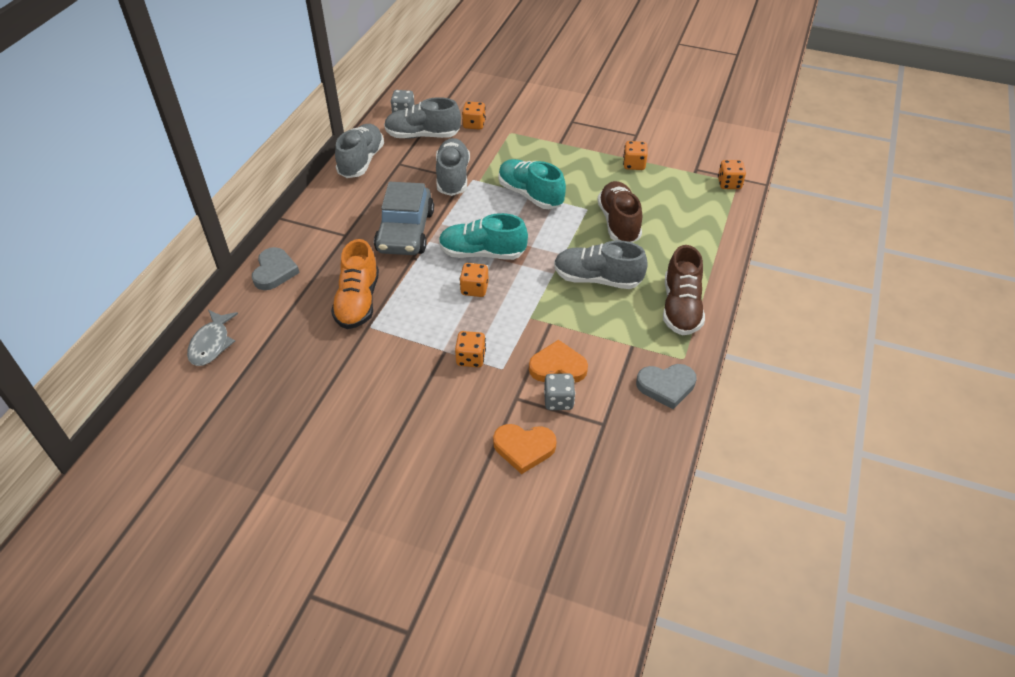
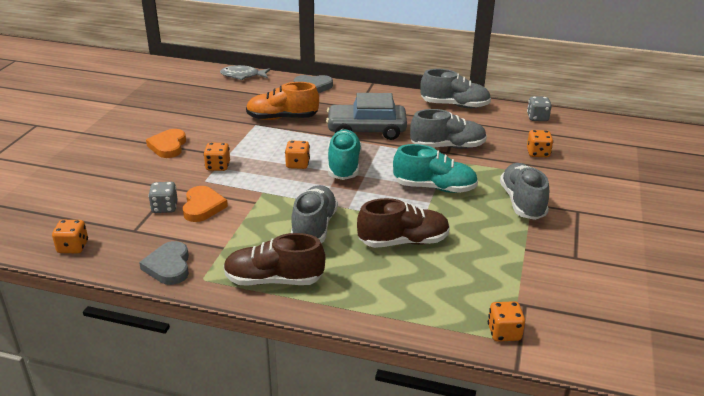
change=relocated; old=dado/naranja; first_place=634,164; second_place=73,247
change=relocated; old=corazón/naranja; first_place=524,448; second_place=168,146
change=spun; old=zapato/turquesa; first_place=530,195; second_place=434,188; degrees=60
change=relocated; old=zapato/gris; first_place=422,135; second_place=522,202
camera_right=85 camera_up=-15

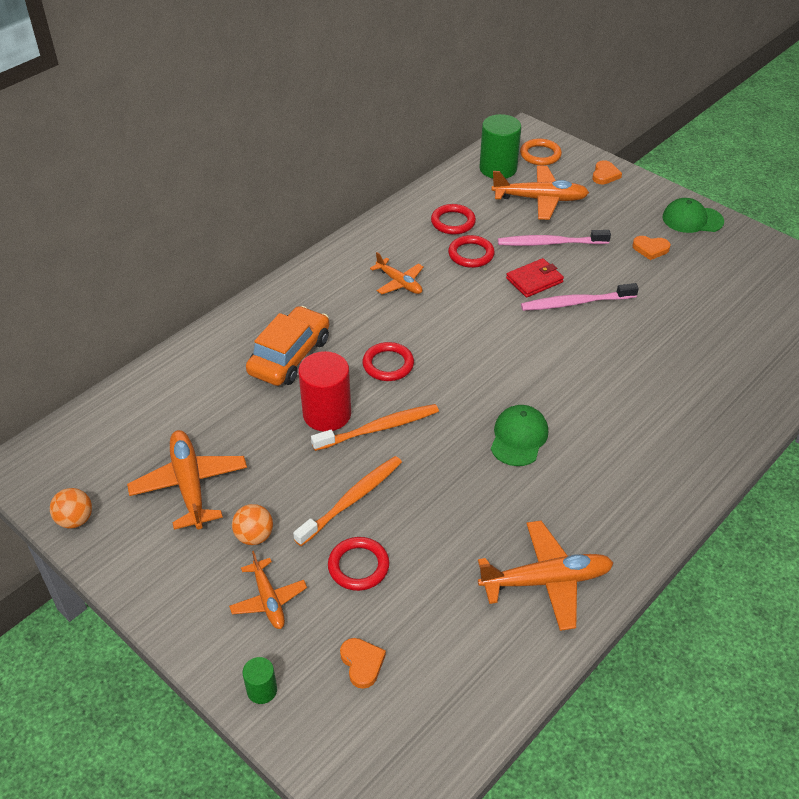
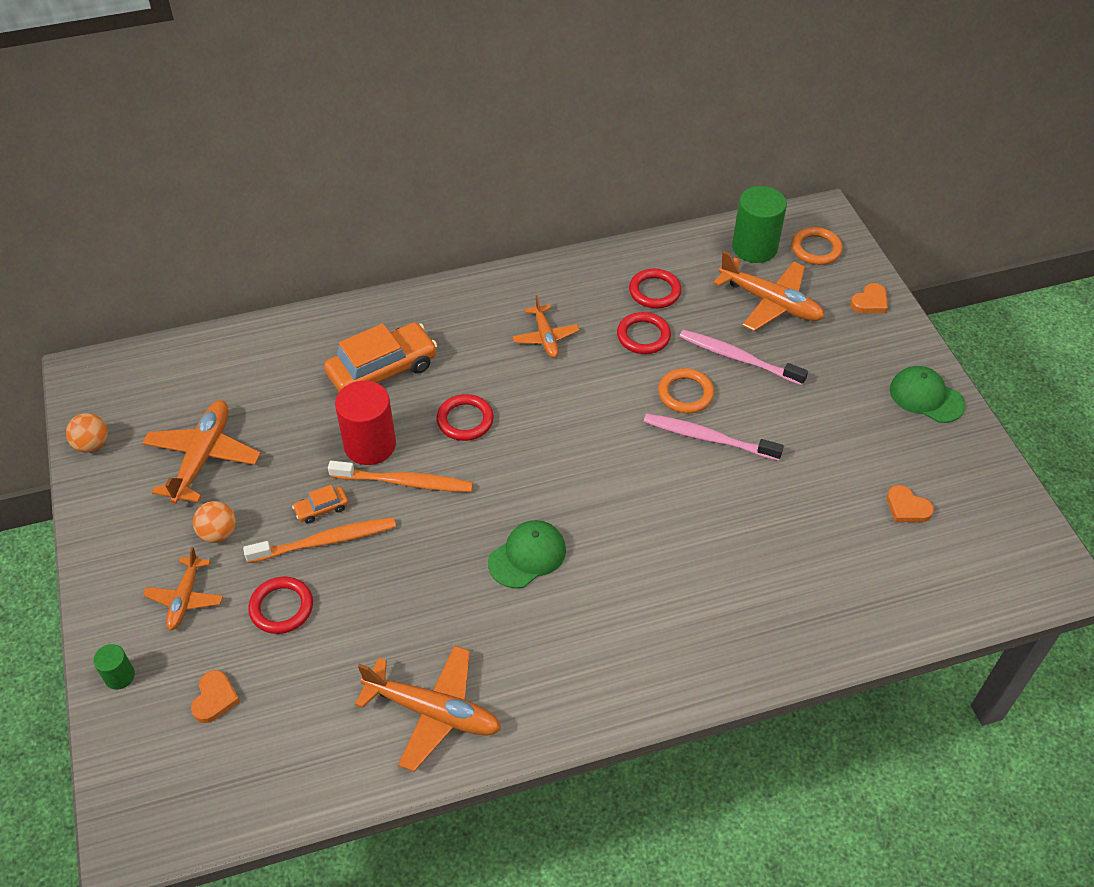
change=appeared; new=coche/naranja; second_place=321,509
change=exchanged; old=cartera/rojo; new=anillo/naranja; first_place=534,280; second_place=685,394
change=relocated; old=corazón/naranja; first_place=650,249; second_place=907,507
camera_right=30 camera_up=5

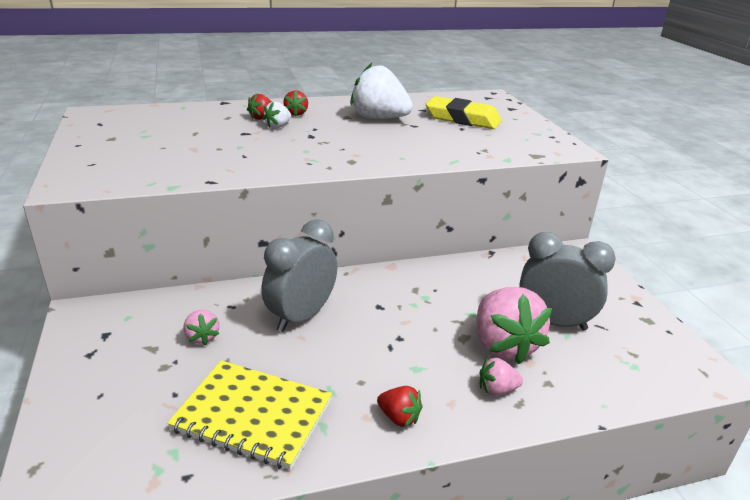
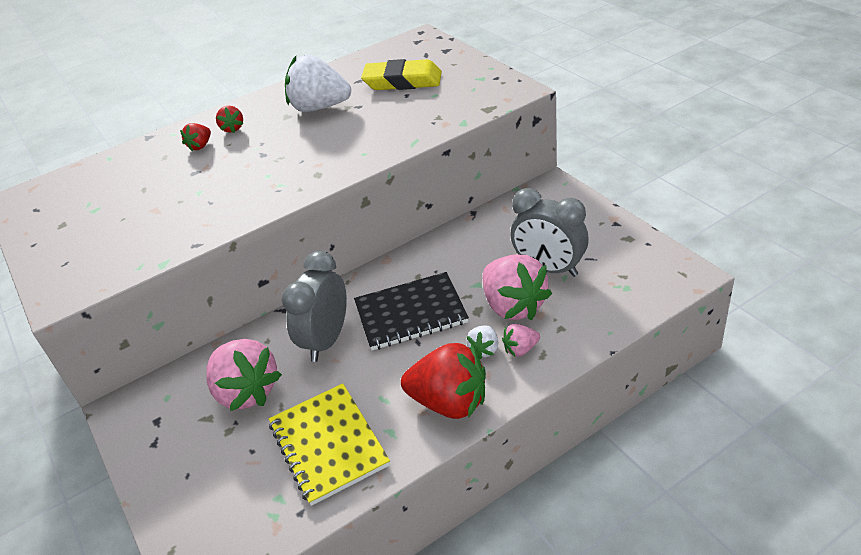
change=size; old=fresa/rosa; first_place=202,337; second_place=247,392; factor=2.13
change=spun; old=cuaderno/amarillo; first_place=253,415; second_place=328,444; degrees=60
change=appeared; new=cuaderno/negro; second_place=411,313
change=size; old=fresa/rojo; first_place=399,417; second_place=449,402; factor=2.13
change=relocated; old=fresa/blanco; first_place=278,126; second_place=484,349
change=spun; old=despertador/gris; first_place=553,322; second_place=549,269; degrees=-150
camera_right=-10 camera_up=10

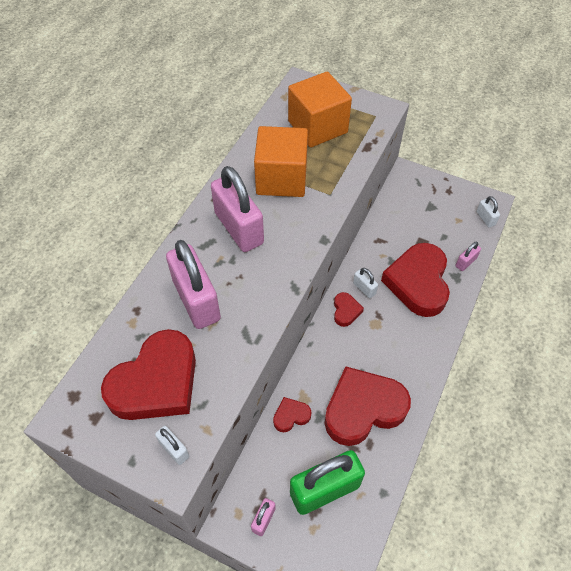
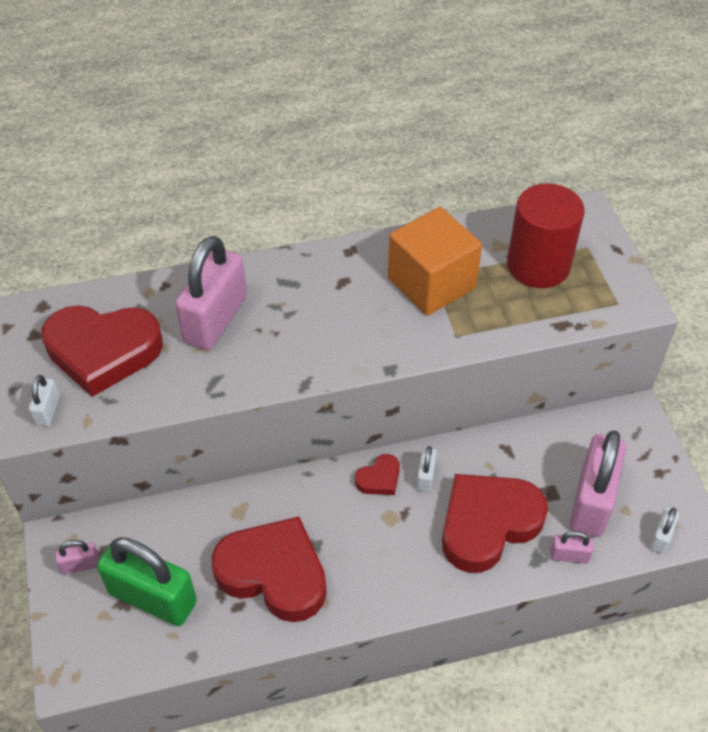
change=exchanged; old=cubo/naranja; new=cilindro/rojo; first_place=317,127; second_place=538,265
change=relocated; old=candado/rosa; first_place=239,228; second_place=591,501
change=missing; old=corazón/rojo; first_place=291,416
camera_right=50 camera_up=-5

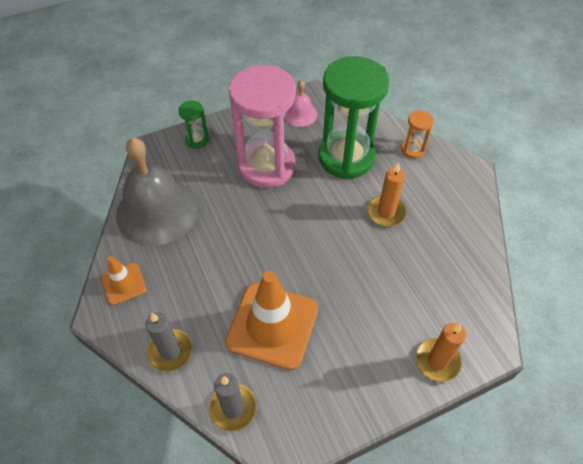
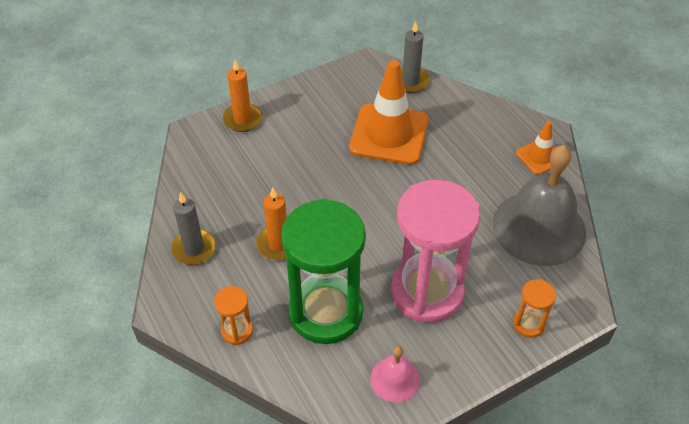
change=relocated; old=vela/gris; first_place=170,351; second_place=194,249
change=colour; old=reloj de arena/verde; new=reloj de arena/naranja; first_place=197,140; second_place=528,324
camera_right=175 camera_up=-5

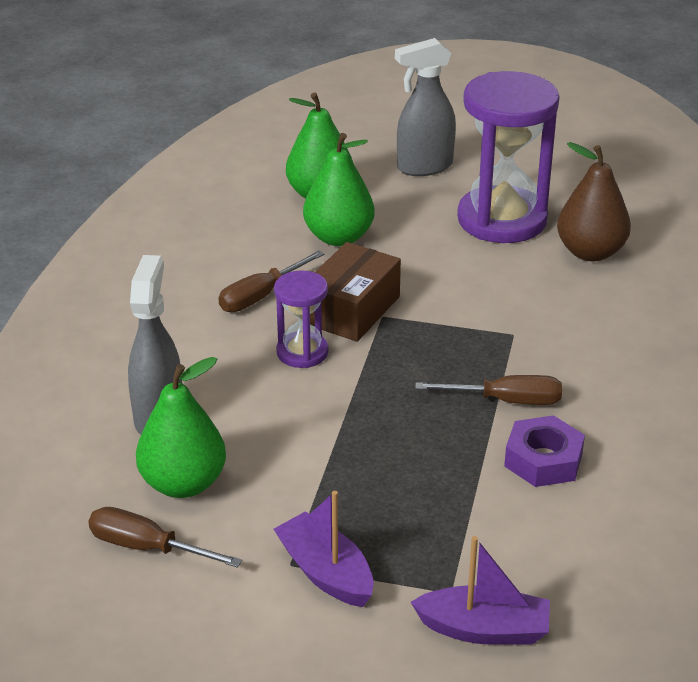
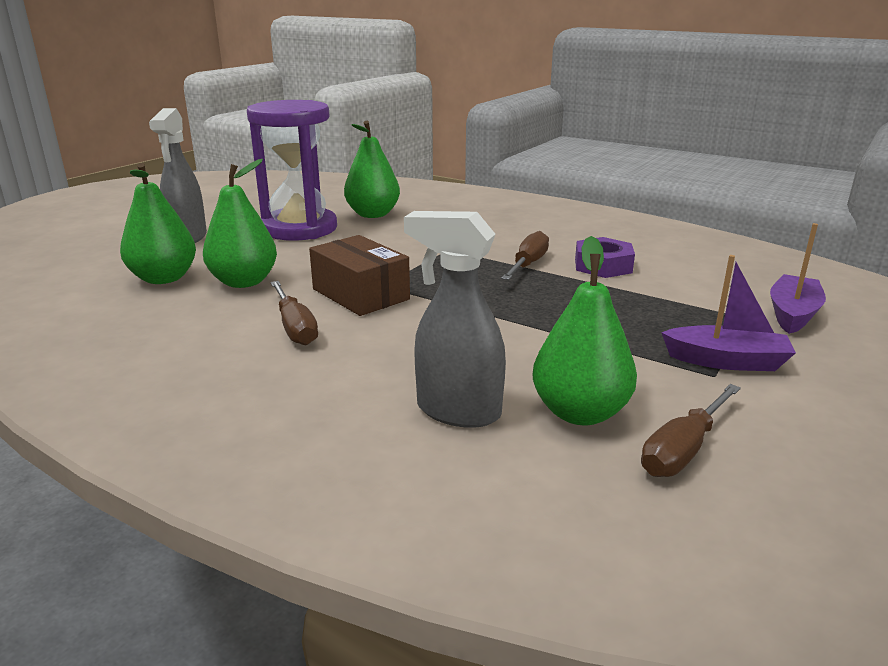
change=colour; old=pera/marrón; new=pera/verde; first_place=590,252; second_place=373,214
change=spun; old=barco/morado; first_place=325,572; second_place=726,361; degrees=-150
change=missing; old=reloj de arena/morado; first_place=302,352
camera_right=-70 camera_up=-10

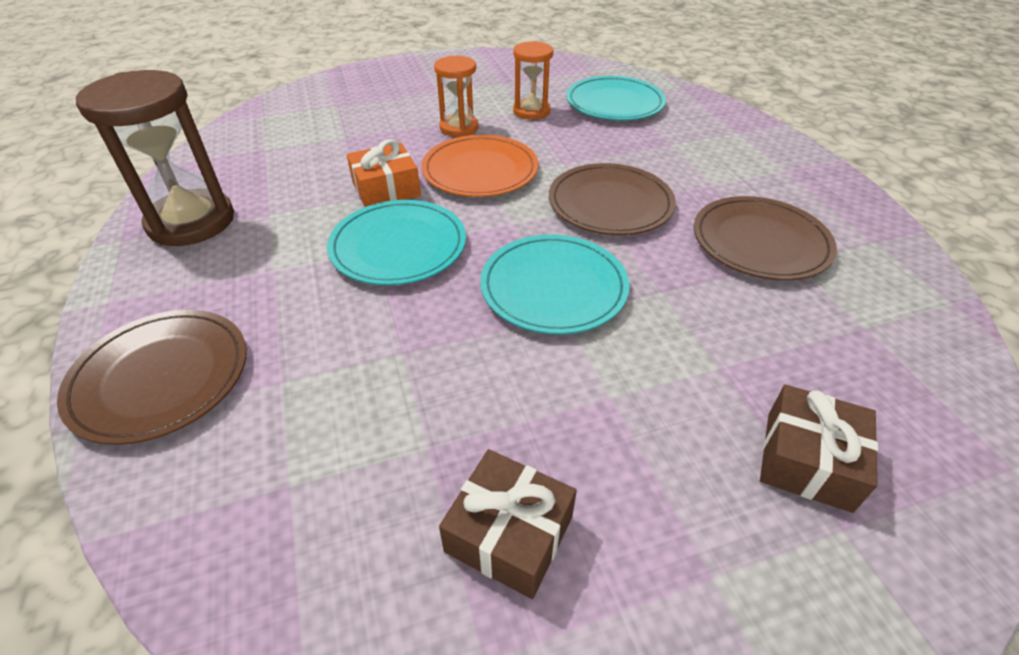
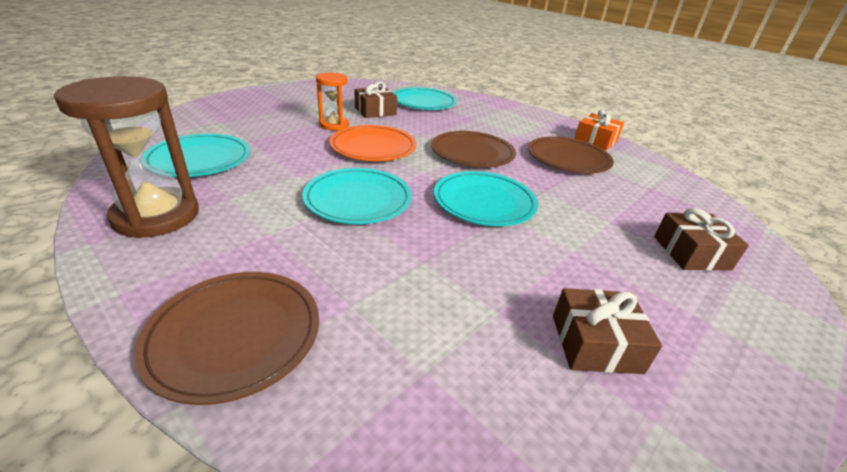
change=appeared; new=plato/turquesa; second_place=199,159
change=exchanged; old=reloj de arena/naranja; new=regalo/marrón; first_place=531,111; second_place=375,111
change=relocated; old=regalo/naranja; first_place=386,189; second_place=595,140
camera_right=-30 camera_up=-10

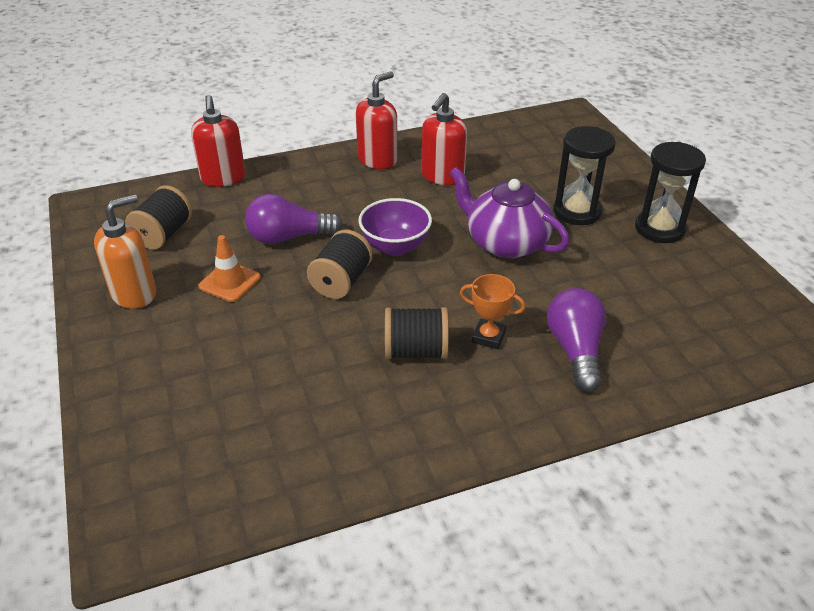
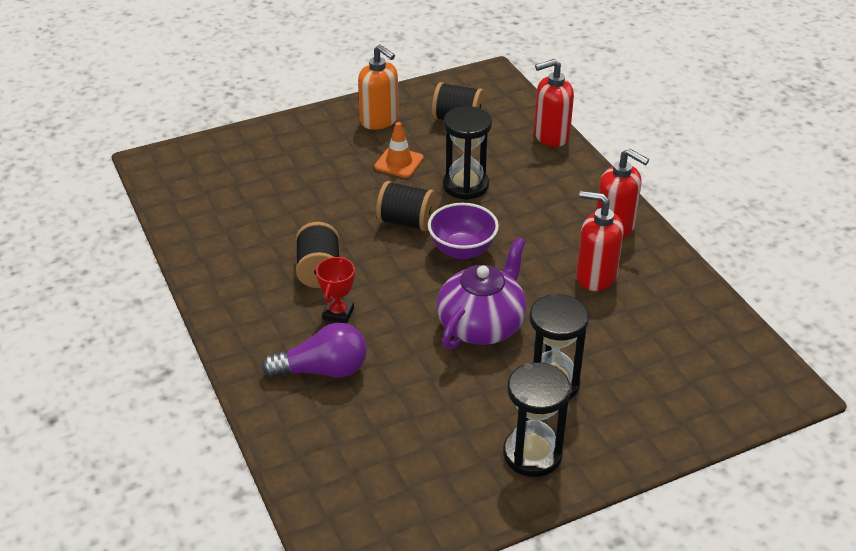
change=colour; old=trofeo/naranja; new=trofeo/rojo; first_place=488,337; second_place=338,314
change=exchanged; old=bombilla/morado; new=reloj de arena/negro; first_place=289,237; second_place=465,185
camera_right=85 camera_up=0

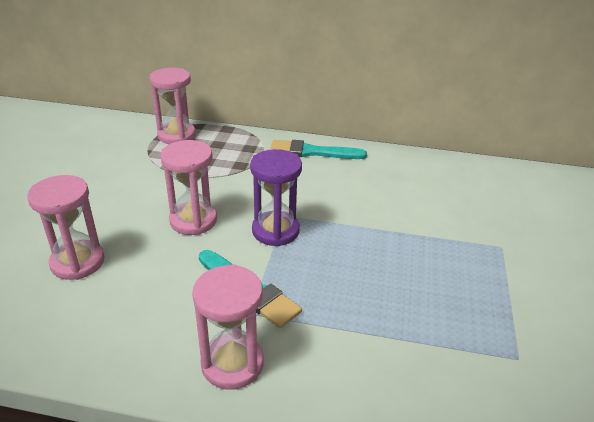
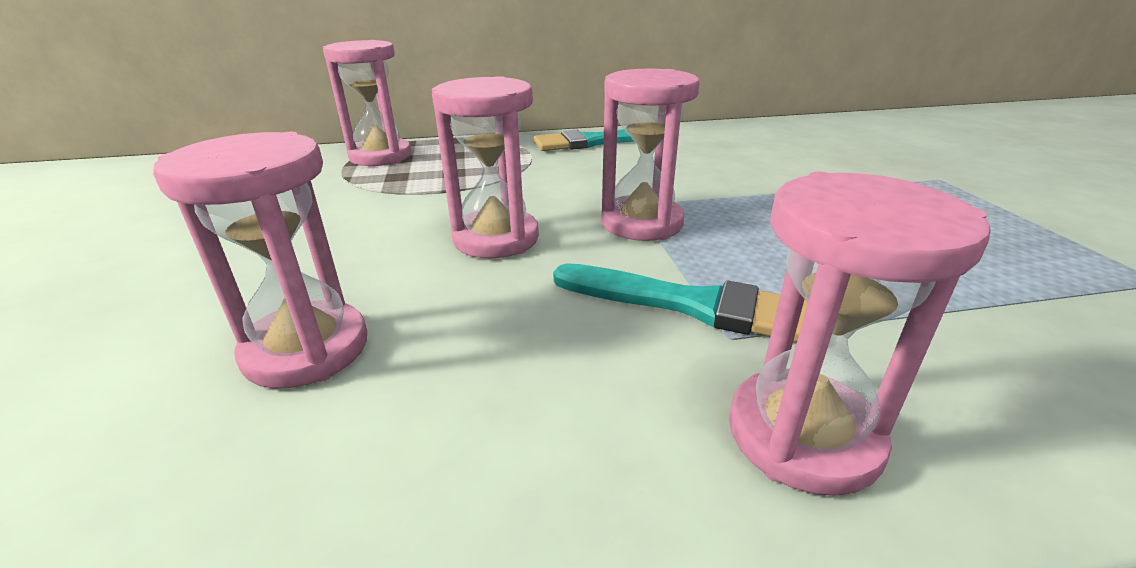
change=colour; old=reloj de arena/morado; new=reloj de arena/rosa; first_place=275,231; second_place=641,223
camera_right=-20 camera_up=-5

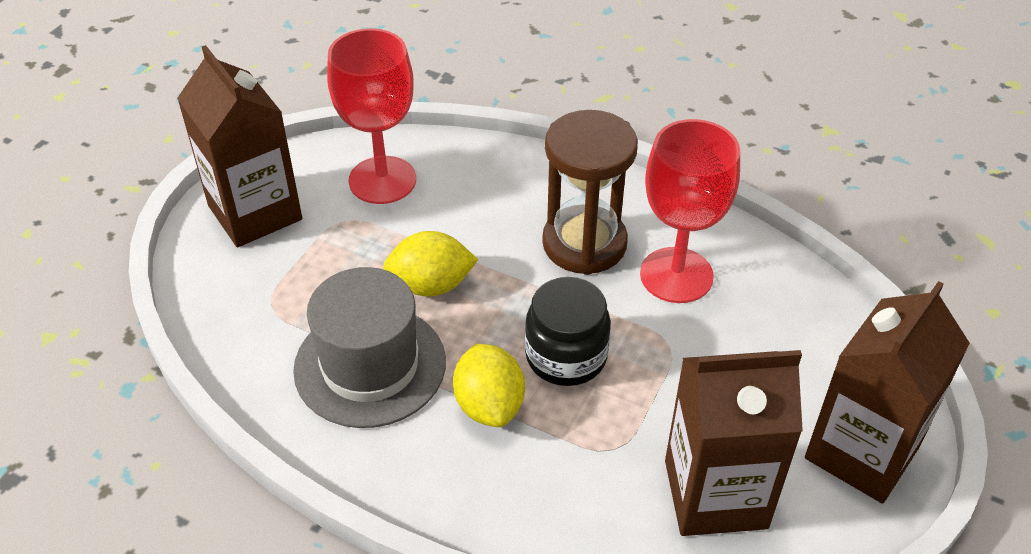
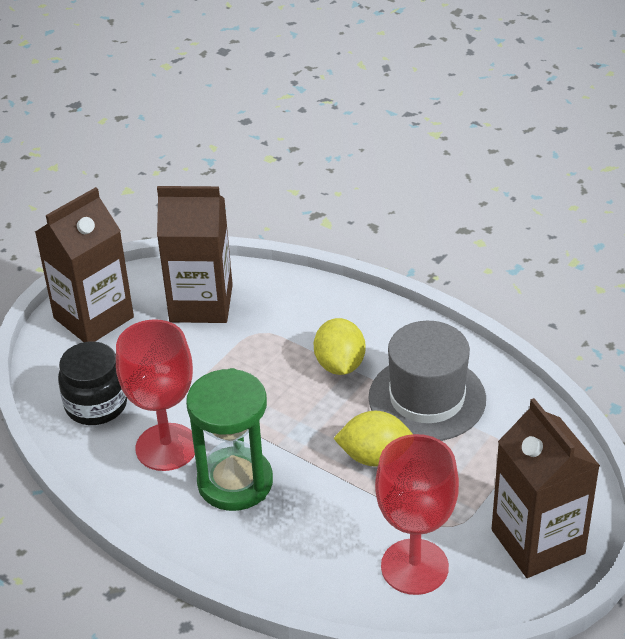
change=relocated; old=tarro/negro; first_place=566,356; second_place=96,404
change=colour; old=reloj de arena/marrón; new=reloj de arena/verde; first_place=584,243; second_place=235,482
camera_right=-170 camera_up=-5

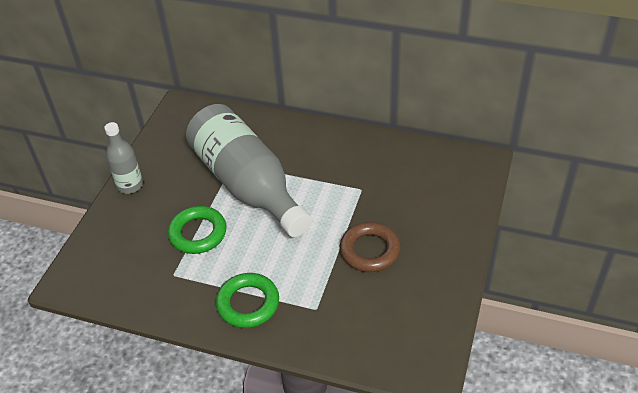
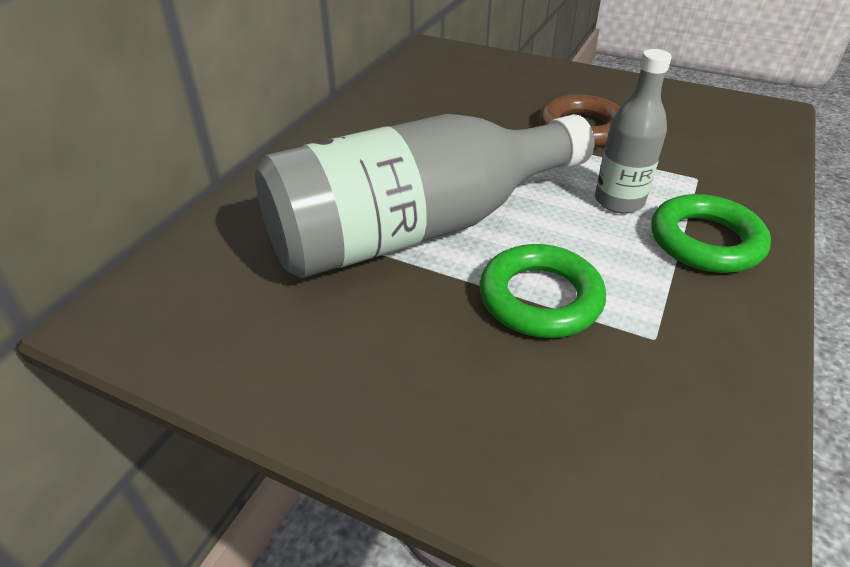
change=relocated; old=botella/gris; first_place=130,185; second_place=619,201
camera_right=-85 camera_up=-5

